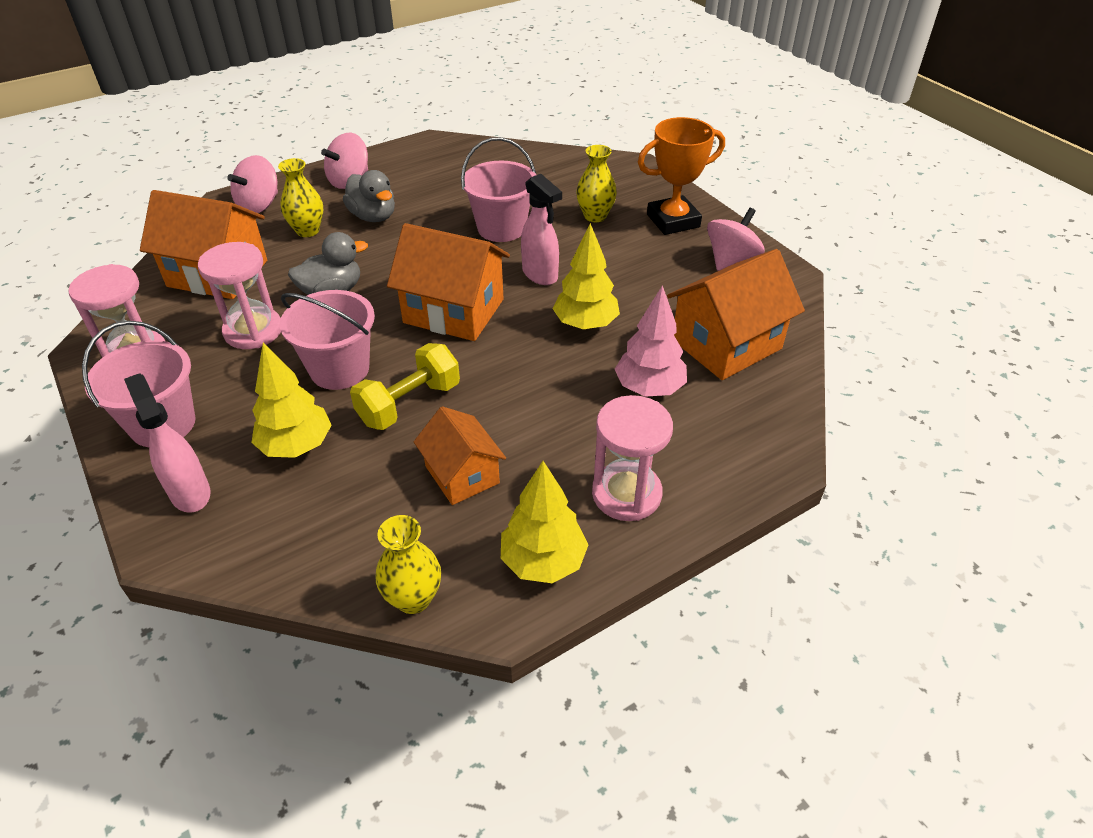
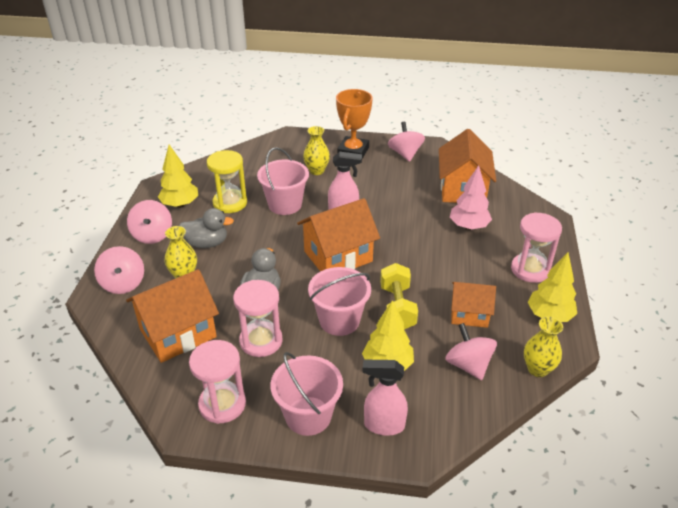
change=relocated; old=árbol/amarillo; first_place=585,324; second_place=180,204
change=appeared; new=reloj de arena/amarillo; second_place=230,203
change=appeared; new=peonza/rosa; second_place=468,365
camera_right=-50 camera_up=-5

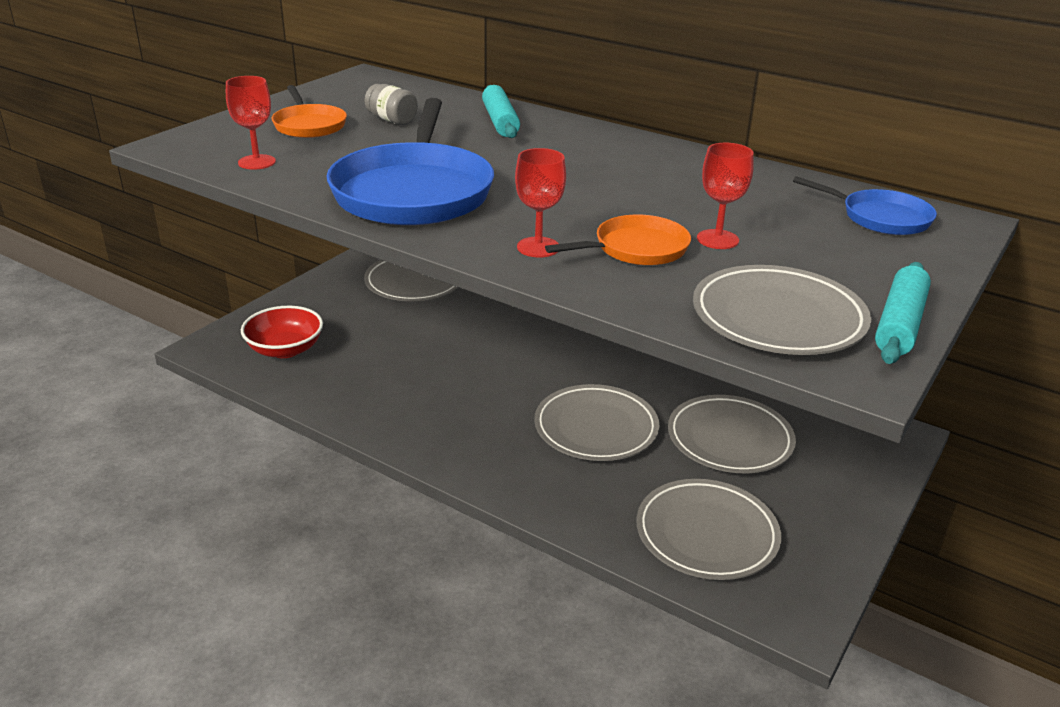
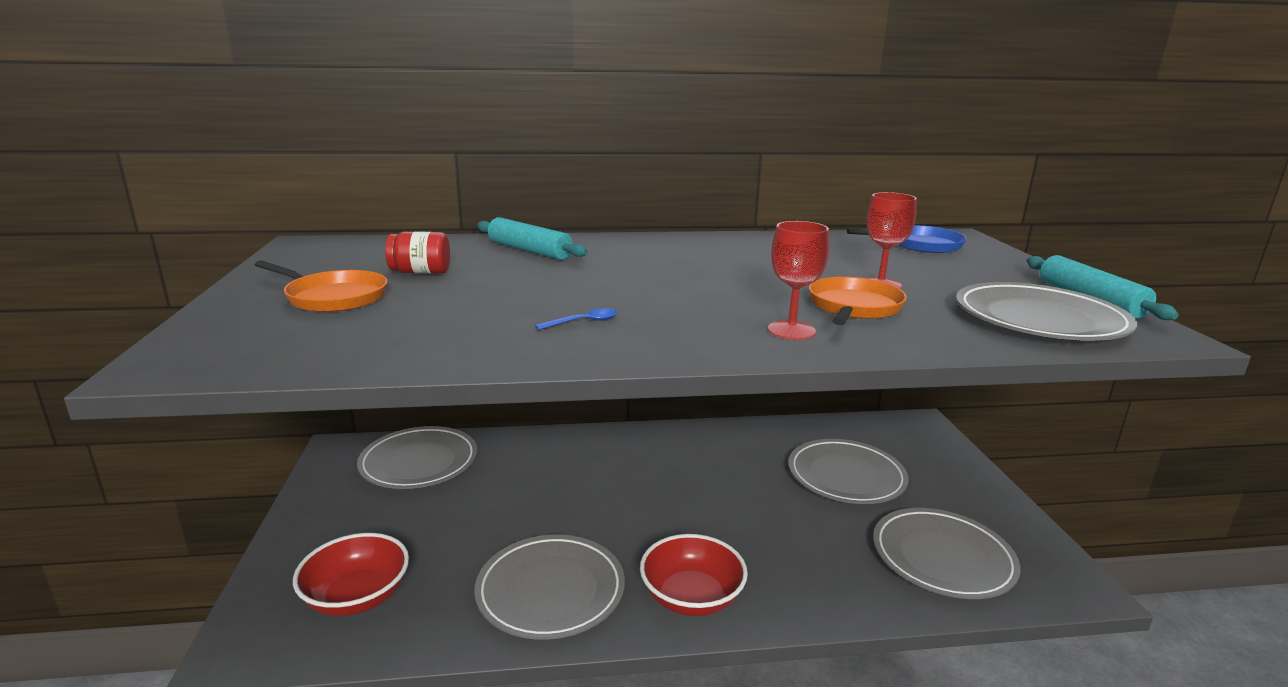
change=colour; old=tarro/gris; new=tarro/rojo; first_place=392,120; second_place=421,272
change=relocated; old=plato/gris; first_place=596,428; second_place=550,591
change=exchanged; old=sartén/azul; new=cuchara/azul; first_place=413,191; second_place=583,322
change=appeared; new=cuenco/rojo; second_place=691,597
change=missing; old=copa/rojo; first_place=257,162
camera_right=-40 camera_up=-10

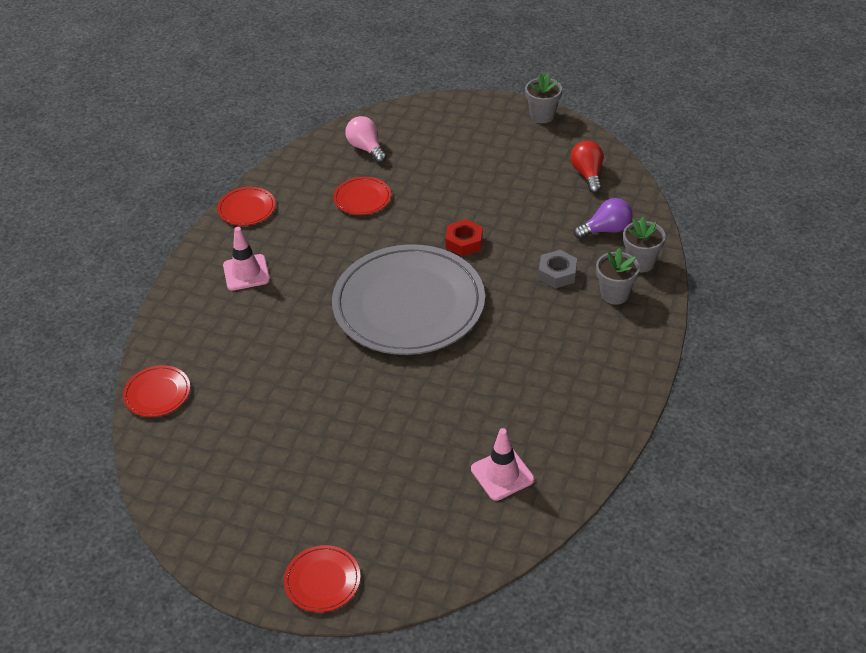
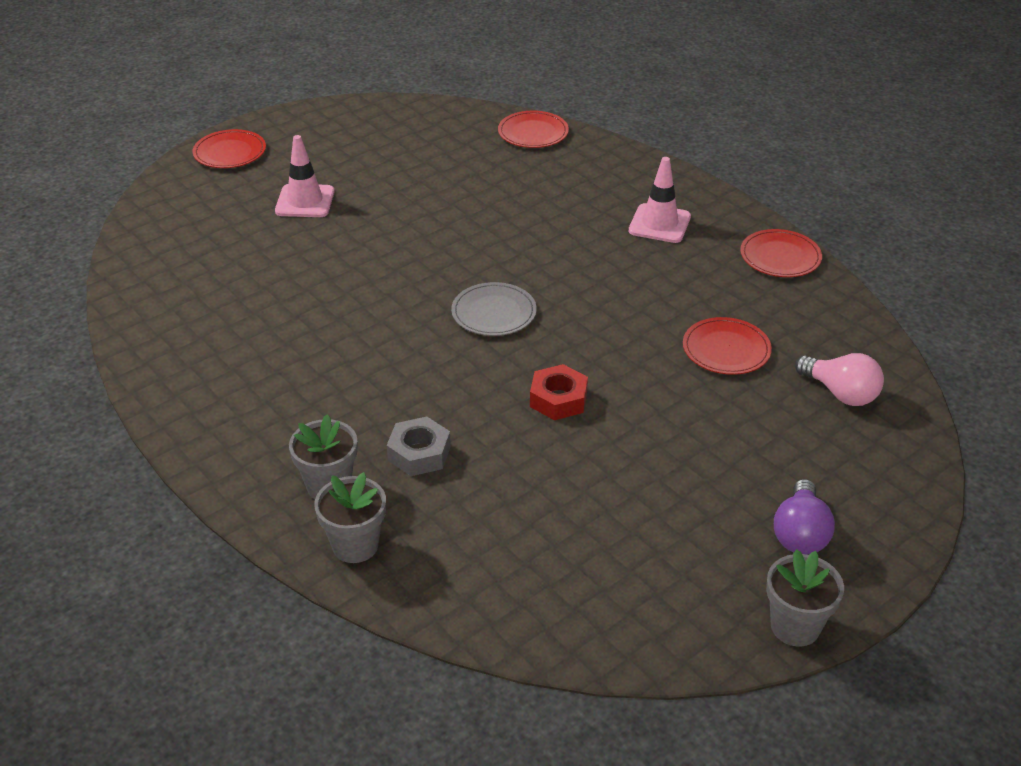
change=relocated; old=cono de tráfico/rosa; first_place=502,474; second_place=305,201
change=size; old=plato/gris; first_place=408,304; second_place=494,312; factor=0.41
change=relocated; old=bombilla/morado; first_place=606,230; second_place=800,534
change=spun; old=bombilla/rosa; first_place=366,148; second_place=840,393; degrees=45
change=missing; old=bombilla/rojo; first_place=587,174
camera_right=120 camera_up=-5

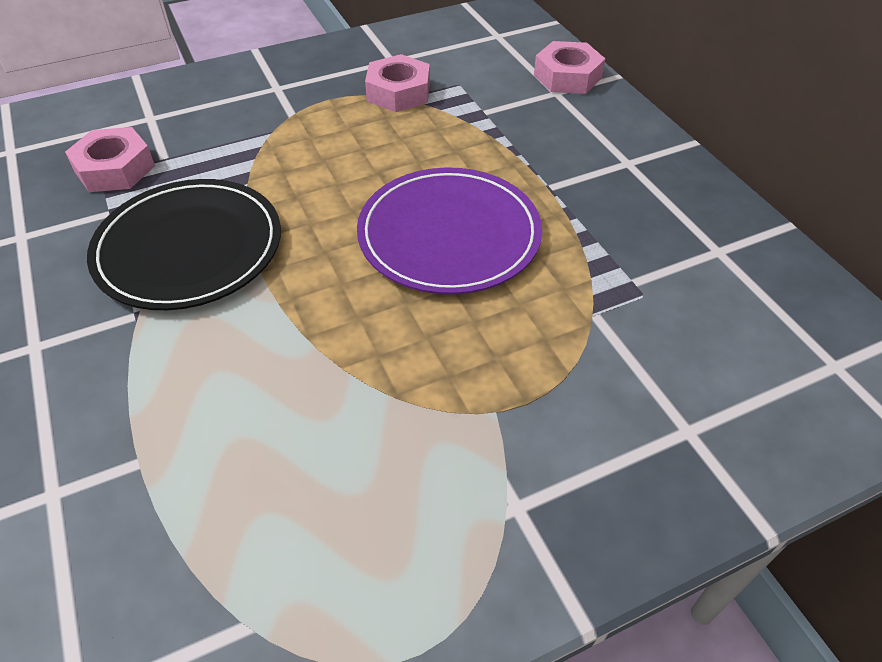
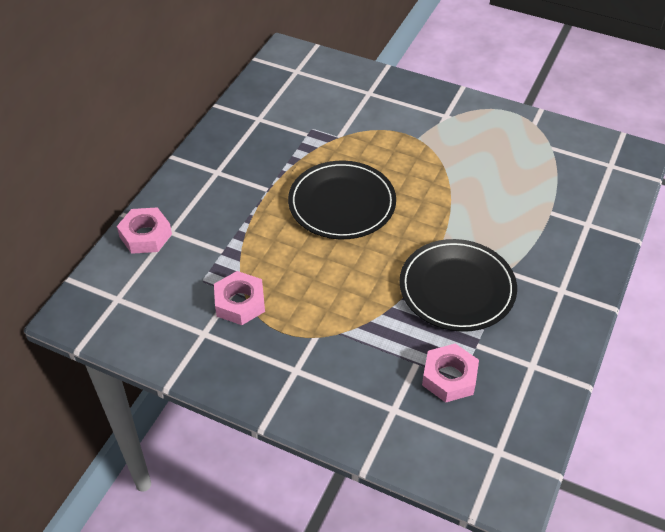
change=colour; old=plato/morado; new=plato/negro; first_place=449,235; second_place=342,203
camera_right=-130 camera_up=0

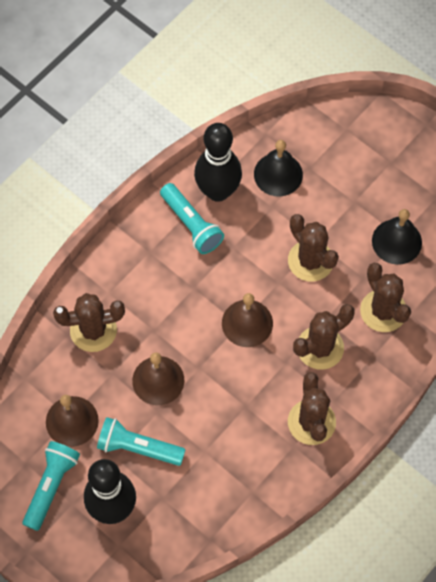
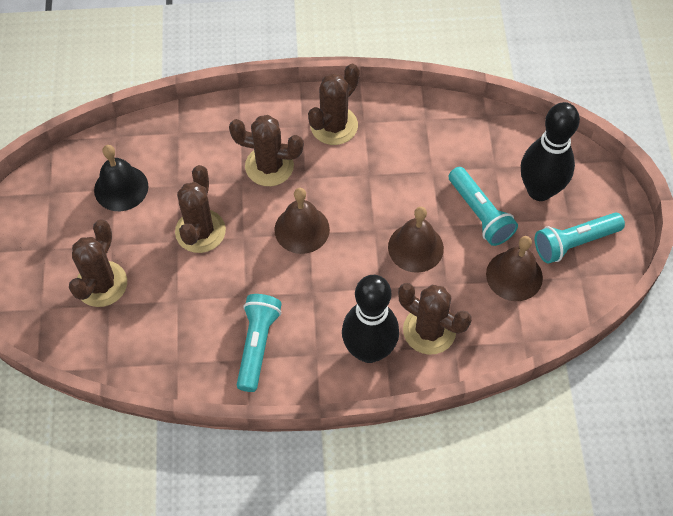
change=relocated; old=cactus/marrón; first_place=383,311; second_place=101,284
change=relocated; old=bolo/negro; first_place=218,191; second_place=369,350
change=missing; old=campana/negro; first_place=278,174
camera_right=-135 camera_up=-5

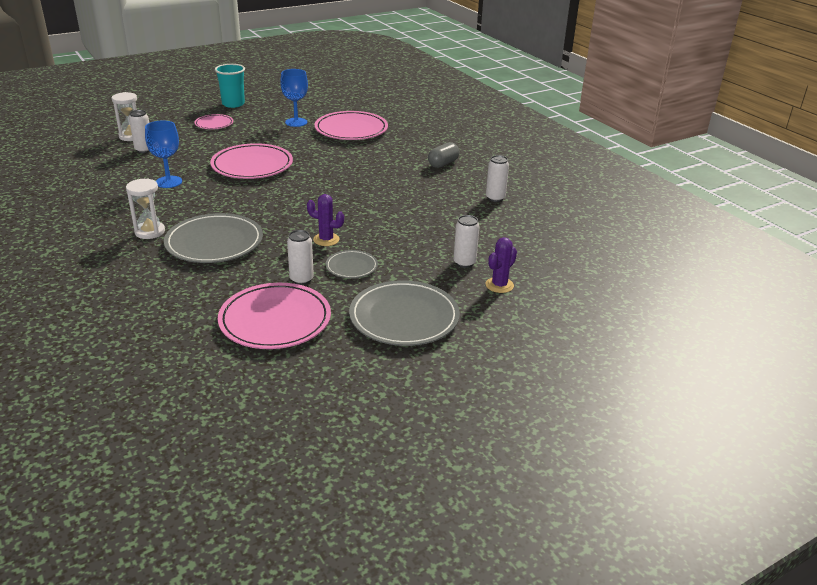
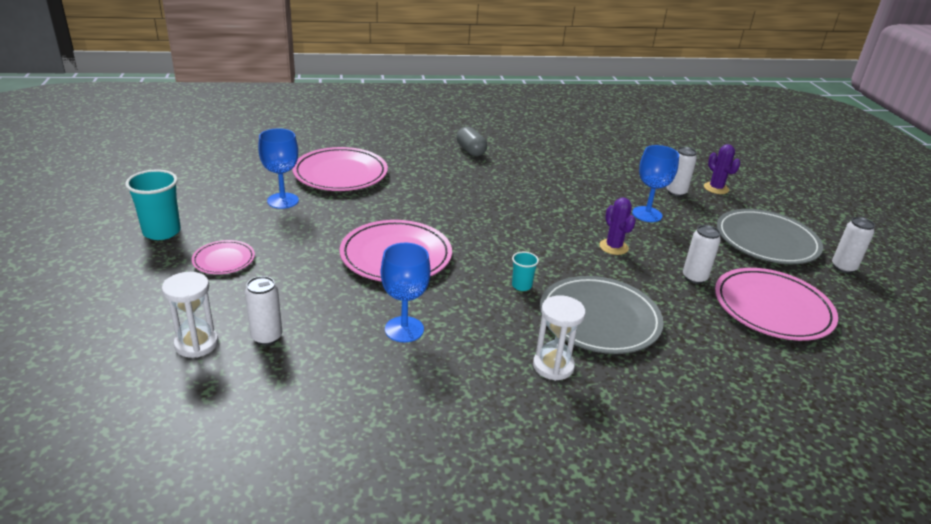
change=appeared; new=vaso/turquesa; second_place=521,286
change=spun; old=cactus/morado; first_place=326,239; second_place=613,247; degrees=-60
change=appeared; new=copa/azul; second_place=647,214
change=relocated; old=lata/blanco; first_place=495,198; second_place=843,267
change=missing; old=plato/gris; first_place=351,266
camera_right=-70 camera_up=0

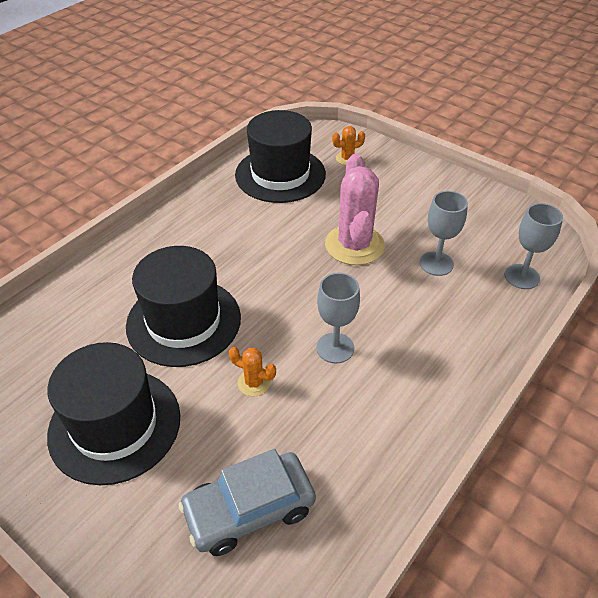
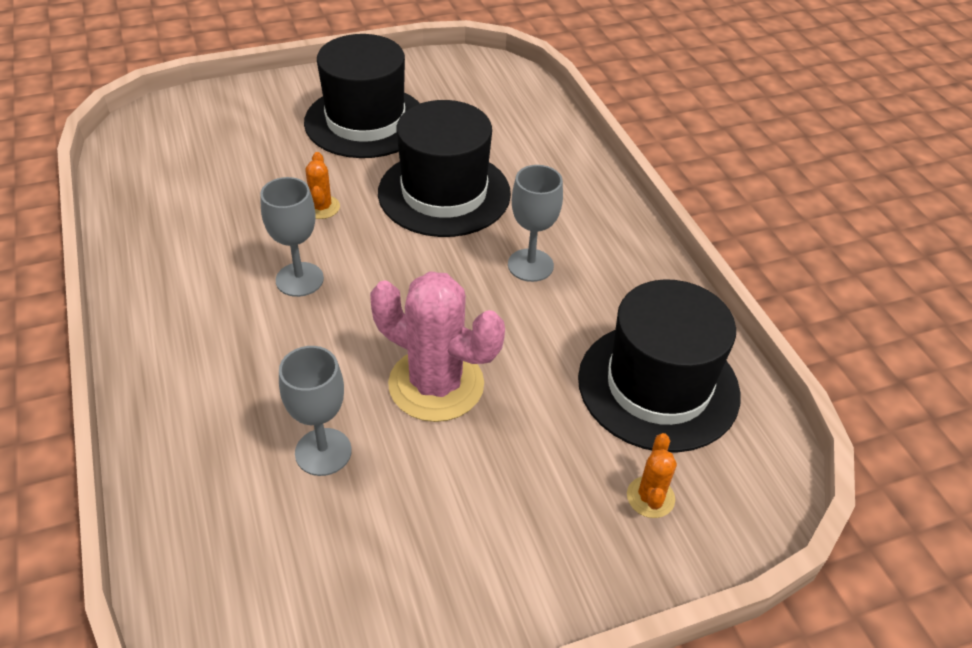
change=spun; old=cactus/naranja; first_place=254,383; second_place=321,207; degrees=-60
change=relocated; old=copa/gris; first_place=522,276; second_place=530,265
change=missing; old=coche/gris; first_place=249,510
camera_right=120 camera_up=0

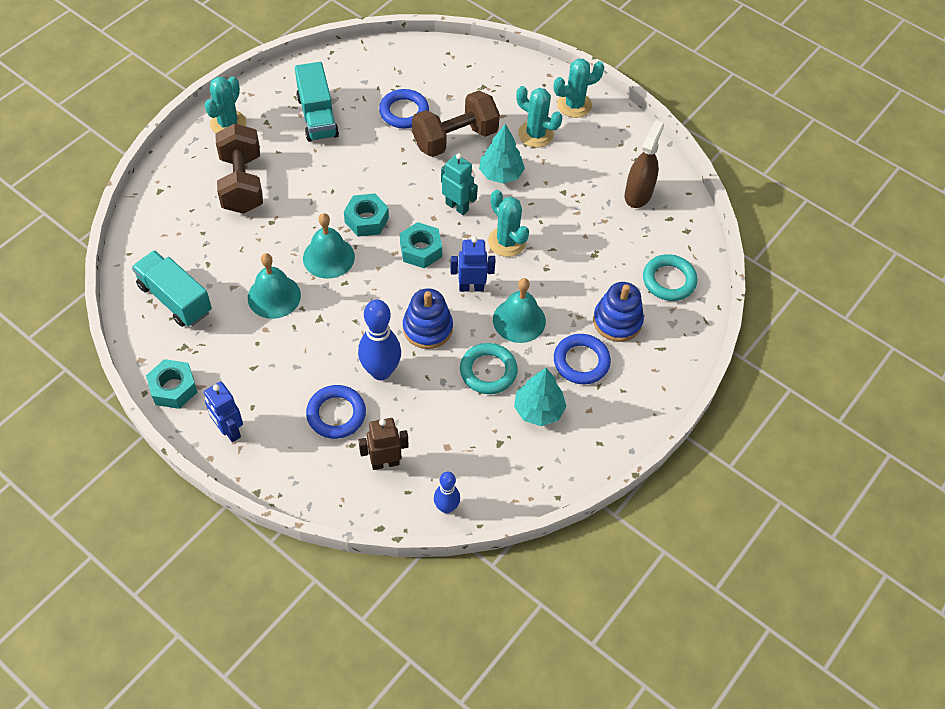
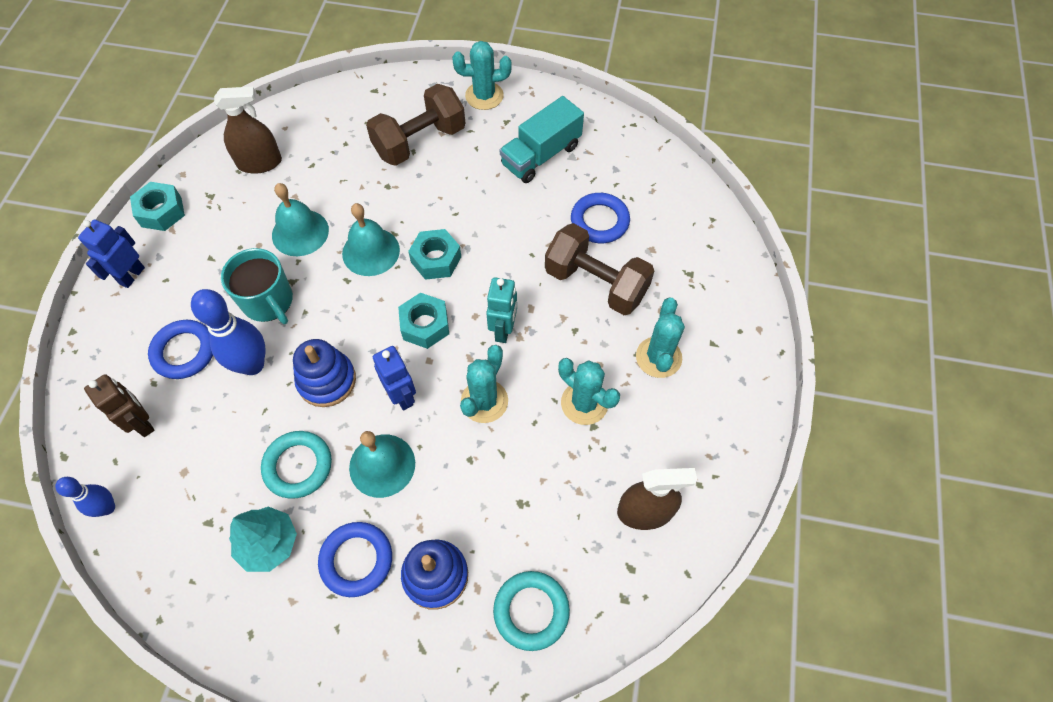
change=exchanged; old=camión/turquesa; new=pulverizador/marrón; first_place=175,299; second_place=259,163
change=appeared; new=taza/turquesa; second_place=268,301
change=relocated; old=cactus/turquesa; first_place=574,105; second_place=584,403
change=missing; old=árbol/turquesa; first_place=501,174
camera_right=65 camera_up=5

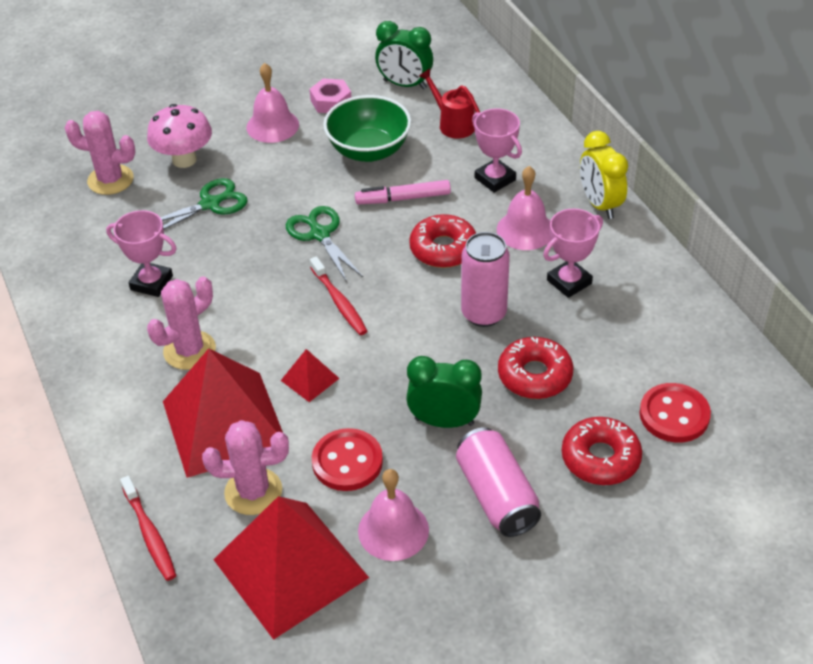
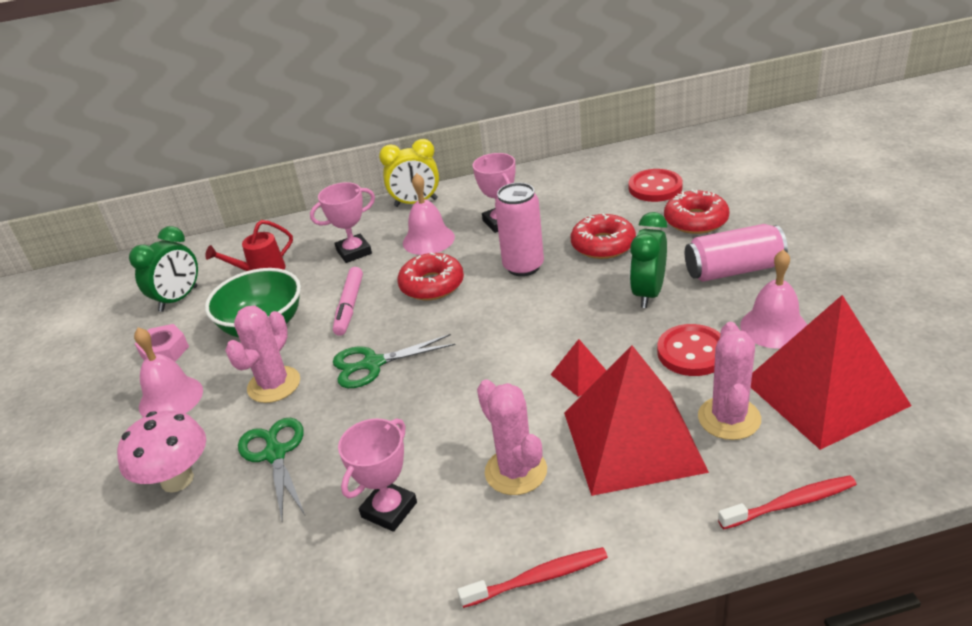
change=relocated; old=cactus/rosa; first_place=110,180; second_place=274,385
change=relocated; old=cepillo de dientes/rojo; first_place=339,302; second_place=538,578
camera_right=-75 camera_up=-10

